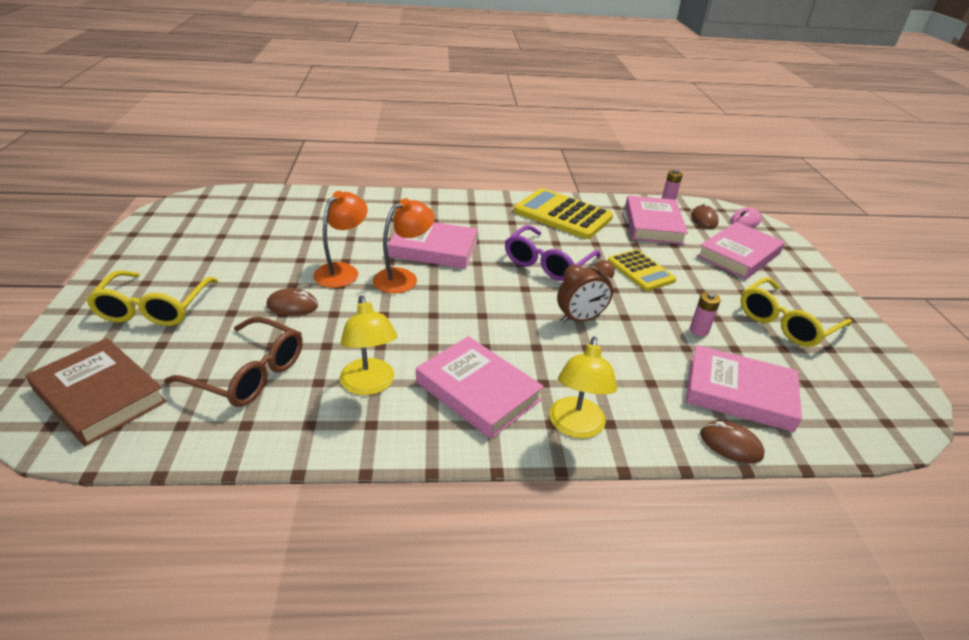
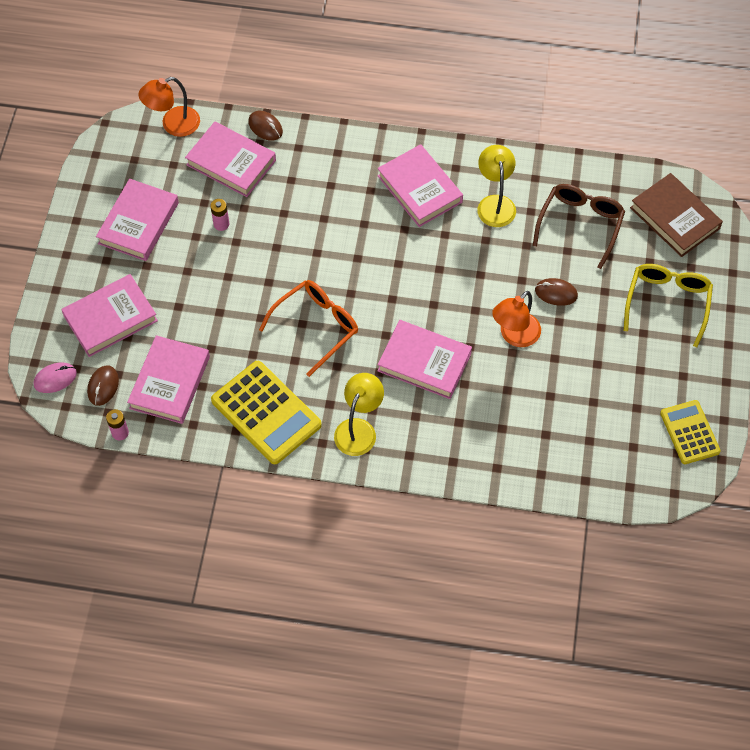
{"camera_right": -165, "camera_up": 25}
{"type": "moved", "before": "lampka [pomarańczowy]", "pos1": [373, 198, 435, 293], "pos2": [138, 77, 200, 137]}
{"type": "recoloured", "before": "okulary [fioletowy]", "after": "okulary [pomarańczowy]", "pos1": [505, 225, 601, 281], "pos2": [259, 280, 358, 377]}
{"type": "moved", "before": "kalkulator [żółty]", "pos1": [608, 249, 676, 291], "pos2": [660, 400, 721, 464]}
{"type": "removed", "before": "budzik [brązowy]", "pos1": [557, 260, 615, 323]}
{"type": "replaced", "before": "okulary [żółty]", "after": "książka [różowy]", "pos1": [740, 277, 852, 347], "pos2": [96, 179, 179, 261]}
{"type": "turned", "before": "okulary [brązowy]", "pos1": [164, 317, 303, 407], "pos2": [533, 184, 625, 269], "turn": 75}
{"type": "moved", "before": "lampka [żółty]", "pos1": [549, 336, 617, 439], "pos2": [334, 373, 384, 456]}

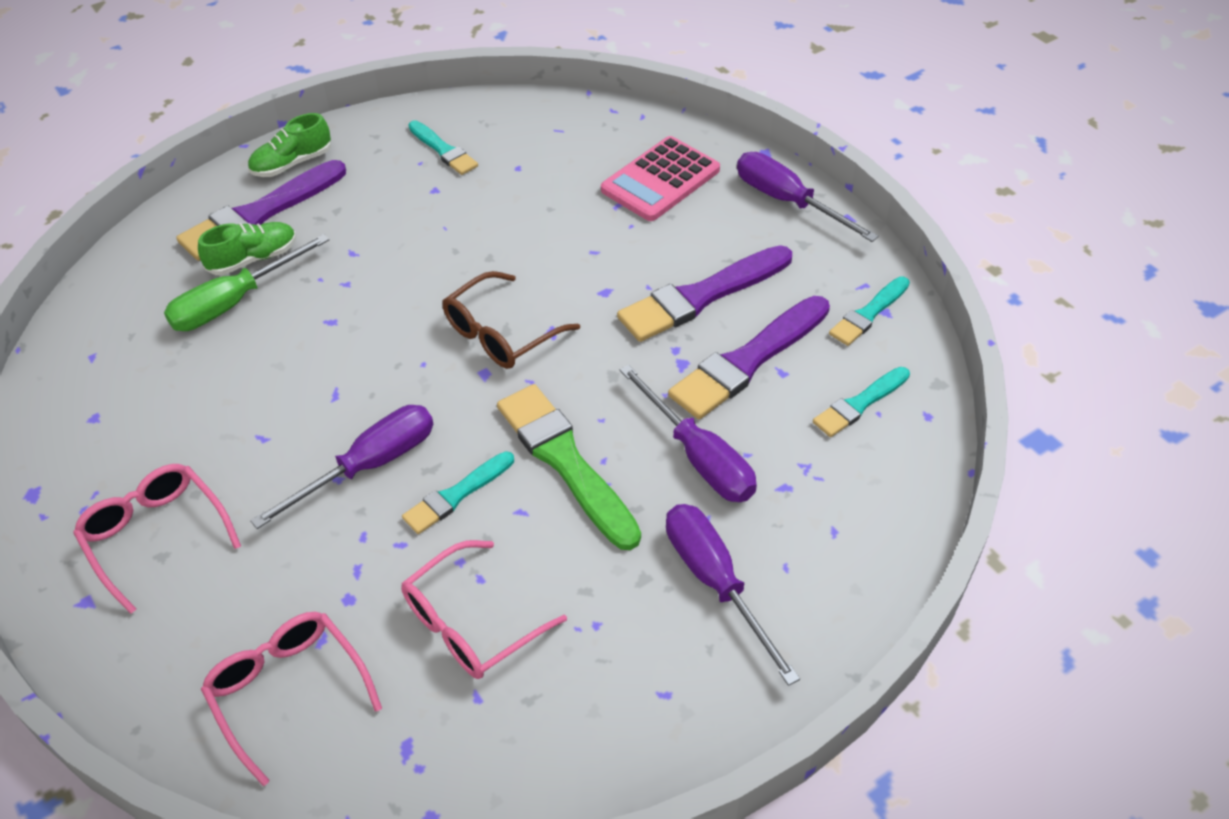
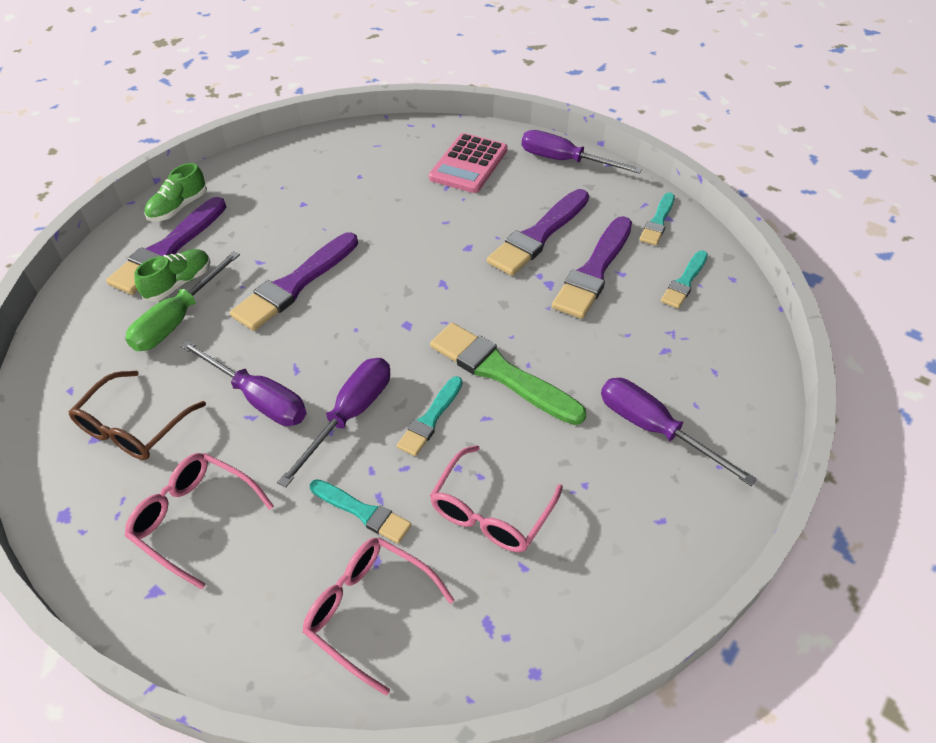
{"camera_right": -20, "camera_up": 0}
{"type": "moved", "before": "pędzel [turkusowy]", "pos1": [408, 121, 478, 175], "pos2": [310, 479, 412, 544]}
{"type": "moved", "before": "okulary [brązowy]", "pos1": [442, 271, 580, 369], "pos2": [69, 371, 206, 460]}
{"type": "moved", "before": "śrubokręt [fioletowy]", "pos1": [620, 365, 757, 502], "pos2": [180, 340, 307, 426]}
{"type": "added", "after": "pędzel [fioletowy]", "pos2": [230, 232, 358, 331]}

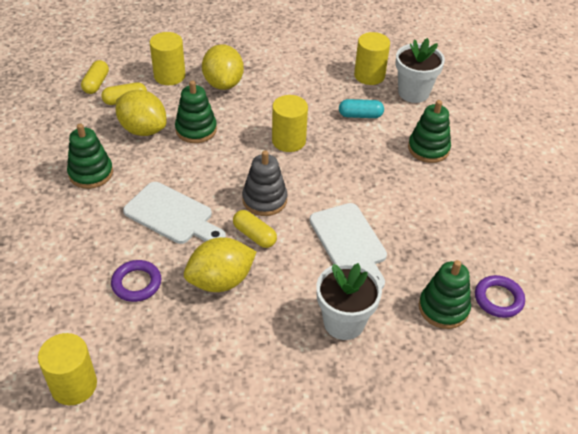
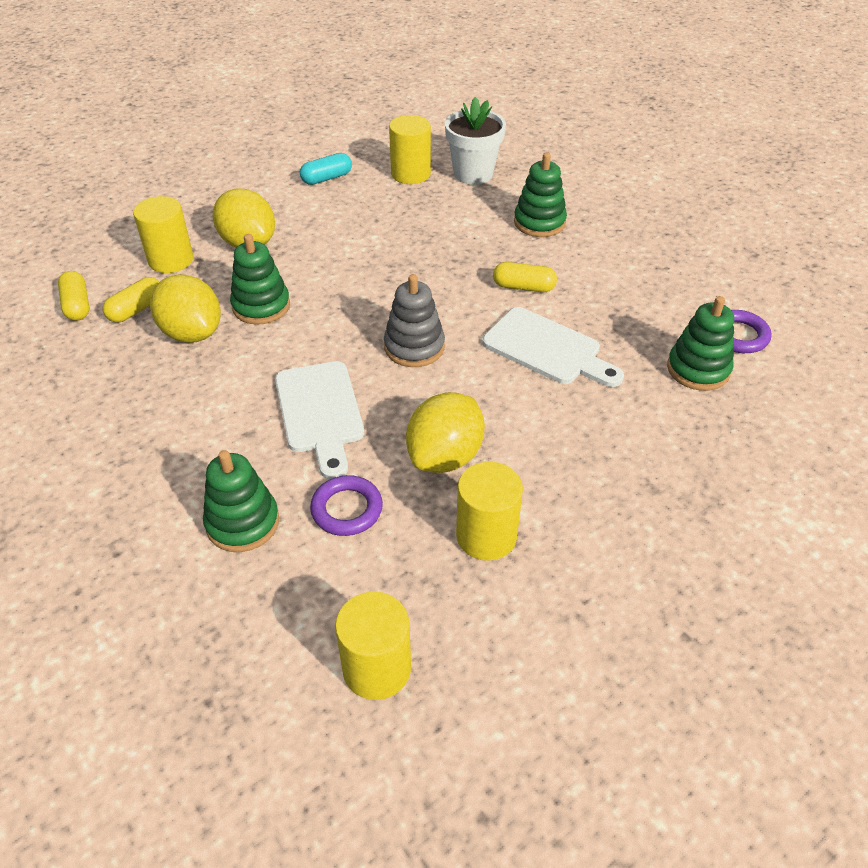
{"camera_right": -30, "camera_up": 0}
{"type": "turned", "before": "cytryna [żółty]", "pos1": [116, 90, 167, 136], "pos2": [150, 274, 221, 343], "turn": 45}
{"type": "moved", "before": "walec [żółty]", "pos1": [272, 95, 308, 152], "pos2": [456, 462, 523, 561]}
{"type": "moved", "before": "kapsułka [turkusowy]", "pos1": [339, 99, 384, 118], "pos2": [300, 153, 352, 185]}
{"type": "moved", "before": "zabawka nakładanka [zielony]", "pos1": [67, 124, 113, 189], "pos2": [203, 450, 279, 552]}
{"type": "turned", "before": "deska do krojenia [biały]", "pos1": [123, 182, 226, 244], "pos2": [275, 361, 364, 479], "turn": 75}
{"type": "moved", "before": "kapsułka [żółty]", "pos1": [233, 210, 277, 248], "pos2": [493, 262, 557, 292]}
{"type": "removed", "before": "doniczka [biały]", "pos1": [316, 263, 382, 340]}

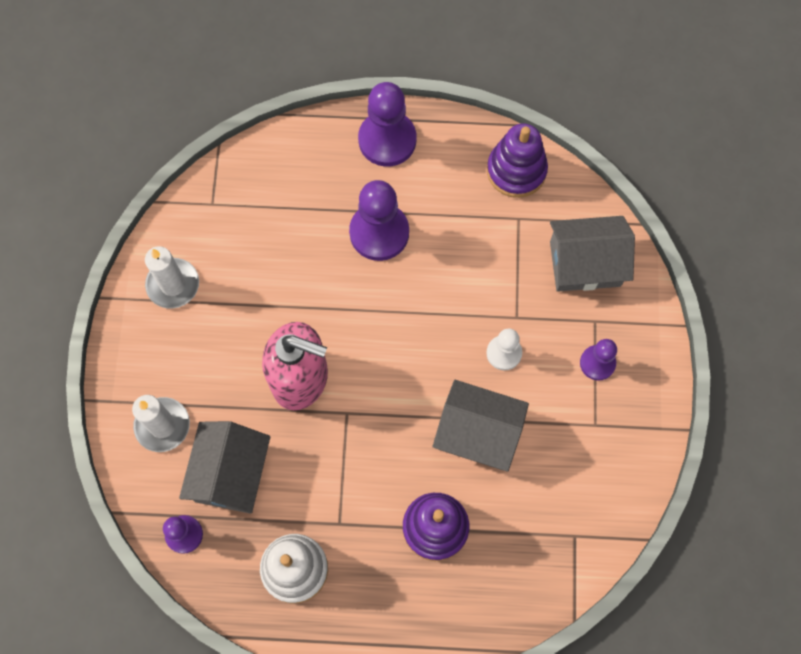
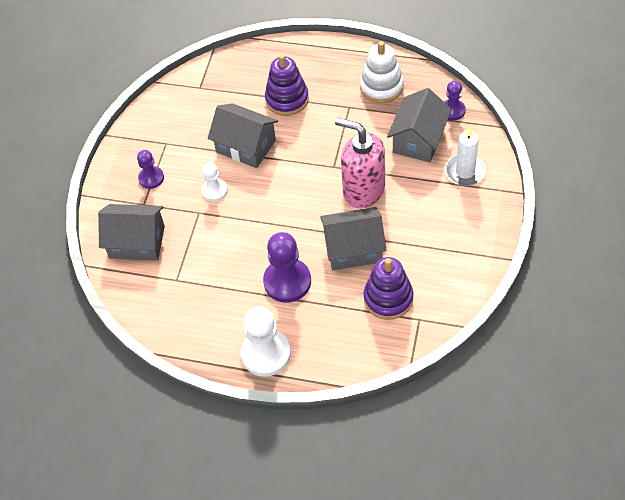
{"camera_right": -165, "camera_up": -15}
{"type": "recoloured", "before": "pionek [fioletowy]", "after": "pionek [biały]", "pos1": [358, 82, 416, 167], "pos2": [241, 306, 291, 377]}
{"type": "moved", "before": "zabawka nakładanka [fioletowy]", "pos1": [487, 123, 548, 198], "pos2": [364, 257, 413, 320]}
{"type": "removed", "before": "świeca [biały]", "pos1": [145, 246, 199, 309]}
{"type": "added", "after": "domek [szary]", "pos2": [320, 207, 386, 270]}

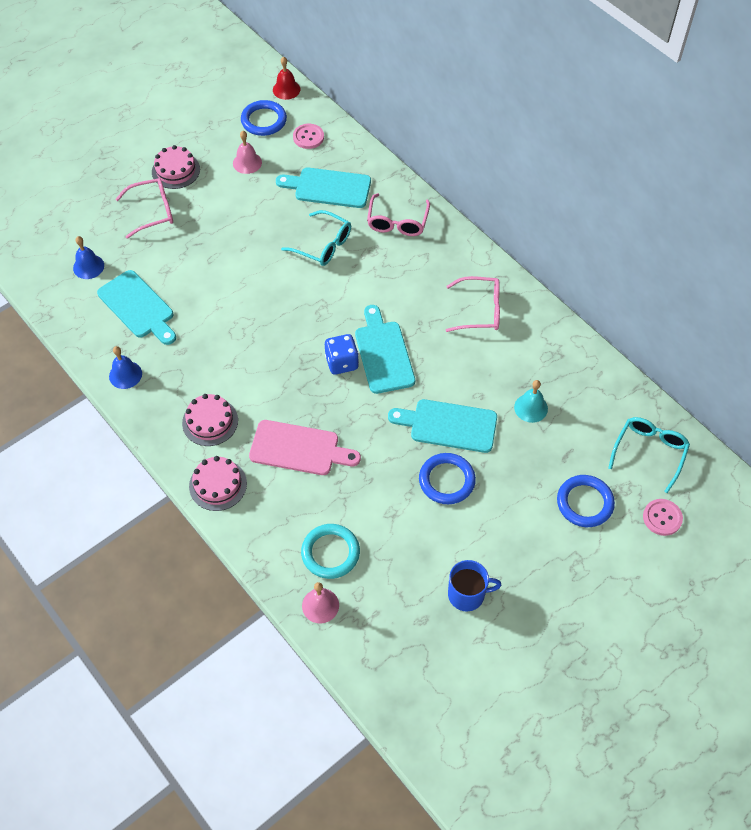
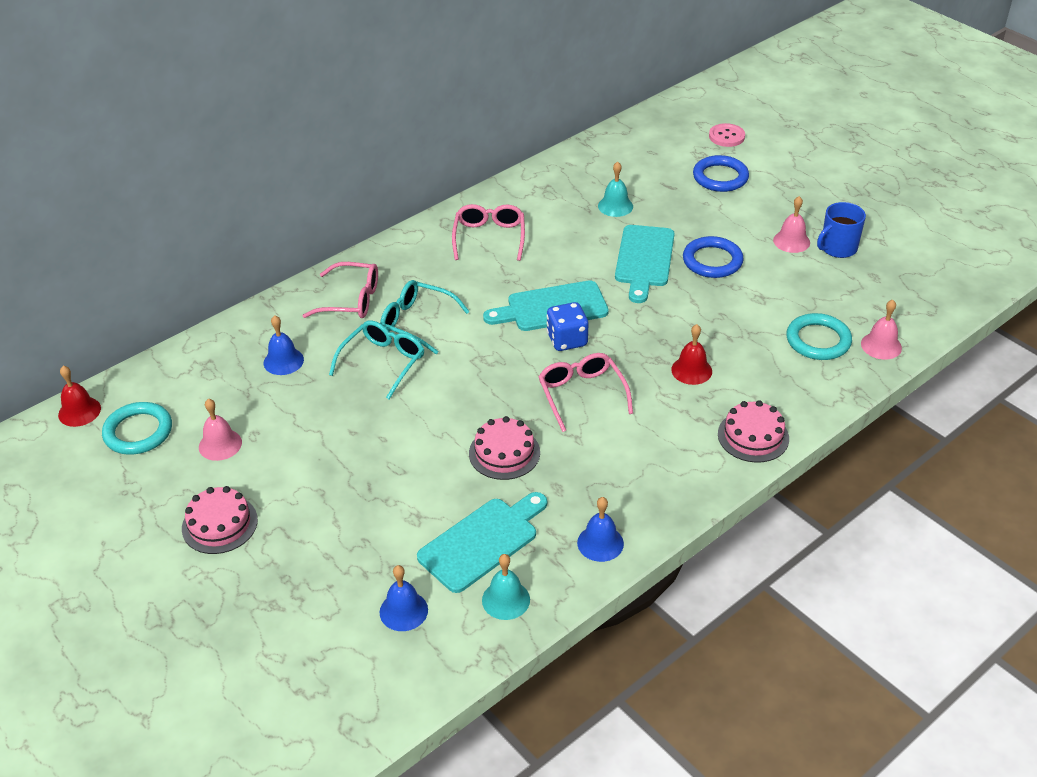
{"camera_right": -90, "camera_up": -15}
{"type": "recoloured", "before": "pierścień [niebieski]", "after": "pierścień [turkusowy]", "pos1": [241, 100, 287, 136], "pos2": [102, 402, 172, 455]}
{"type": "removed", "before": "guzik [różowy]", "pos1": [293, 124, 324, 149]}
{"type": "replaced", "before": "deska do krojenia [turkusowy]", "after": "dzwonek [niebieski]", "pos1": [276, 168, 371, 208], "pos2": [264, 315, 304, 375]}
{"type": "moved", "before": "okulary [różowy]", "pos1": [115, 178, 173, 239], "pos2": [539, 353, 633, 432]}
{"type": "moved", "before": "tort [różowy]", "pos1": [182, 394, 238, 446], "pos2": [469, 416, 540, 480]}
{"type": "moved", "before": "okulary [turkusowy]", "pos1": [608, 417, 690, 493], "pos2": [380, 280, 470, 354]}
{"type": "replaced", "before": "deska do krojenia [różowy]", "after": "dzwonek [czerwony]", "pos1": [249, 420, 361, 475], "pos2": [671, 324, 712, 385]}
{"type": "turned", "before": "kubek [niebieski]", "pos1": [448, 560, 501, 611], "pos2": [817, 202, 866, 258], "turn": -120}
{"type": "added", "after": "dzwonek [różowy]", "pos2": [773, 196, 810, 253]}
{"type": "added", "after": "dzwonek [turkusowy]", "pos2": [482, 554, 530, 620]}

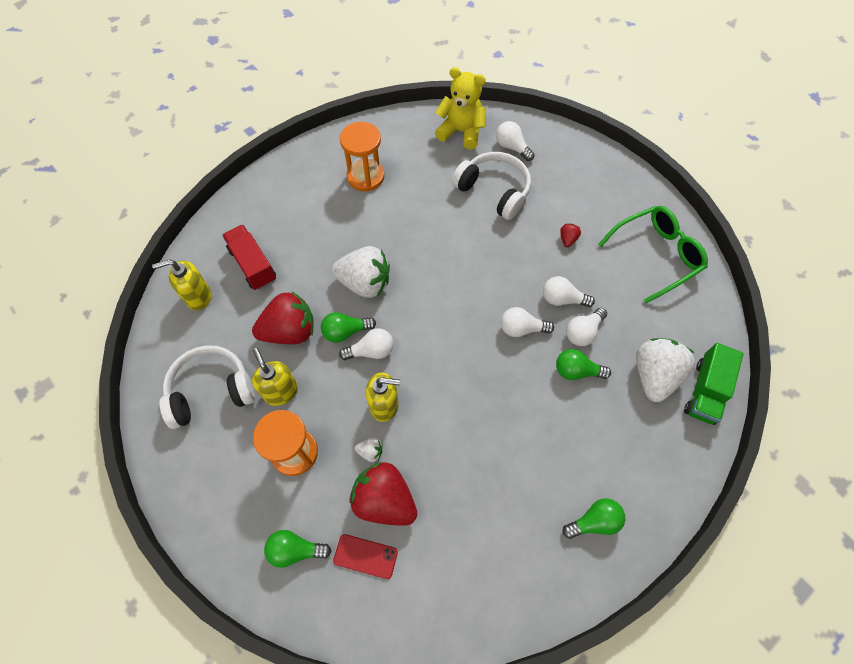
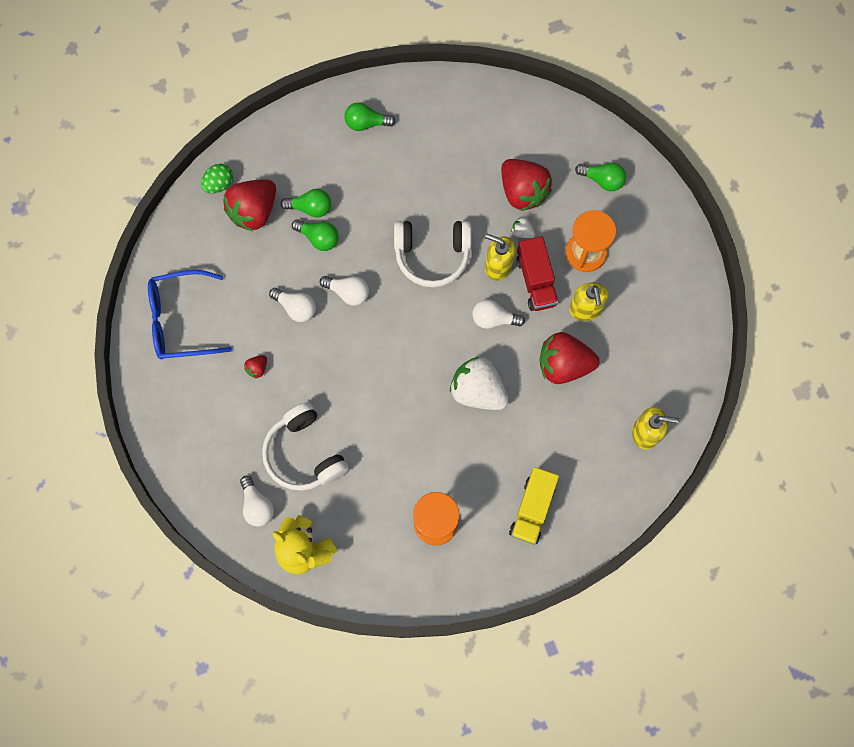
{"camera_right": -160, "camera_up": 10}
{"type": "recoloured", "before": "okulary [zielony]", "after": "okulary [niebieski]", "pos1": [598, 206, 708, 303], "pos2": [148, 270, 232, 359]}
{"type": "moved", "before": "ciężarówka [czerwony]", "pos1": [222, 224, 276, 290], "pos2": [516, 236, 559, 311]}
{"type": "removed", "before": "żarówka [biały]", "pos1": [566, 308, 607, 346]}
{"type": "moved", "before": "żarówka [zielony]", "pos1": [321, 312, 376, 343], "pos2": [280, 189, 331, 218]}
{"type": "recoloured", "before": "truskawka [biały]", "after": "truskawka [czerwony]", "pos1": [636, 338, 695, 402], "pos2": [223, 179, 276, 231]}
{"type": "replaced", "before": "ciężarówka [zielony]", "after": "jajko [zielony]", "pos1": [684, 343, 743, 425], "pos2": [201, 164, 233, 194]}
{"type": "moved", "before": "słuchawki [biały]", "pos1": [160, 345, 255, 429], "pos2": [394, 221, 472, 288]}
{"type": "removed", "before": "telefon [czerwony]", "pos1": [333, 534, 398, 579]}
{"type": "added", "after": "ciężarówka [żółty]", "pos2": [509, 467, 559, 545]}

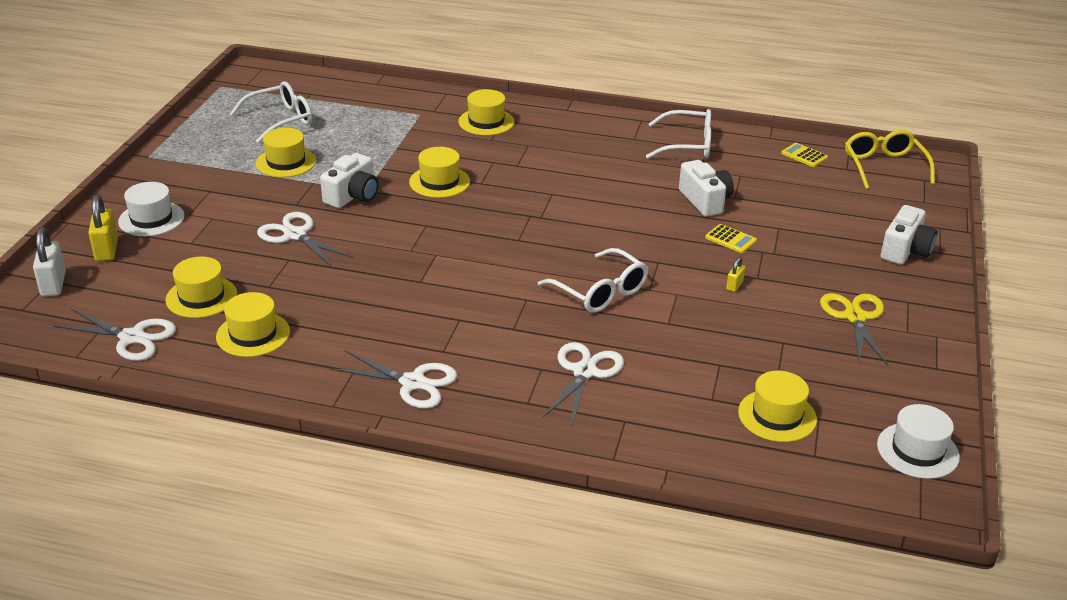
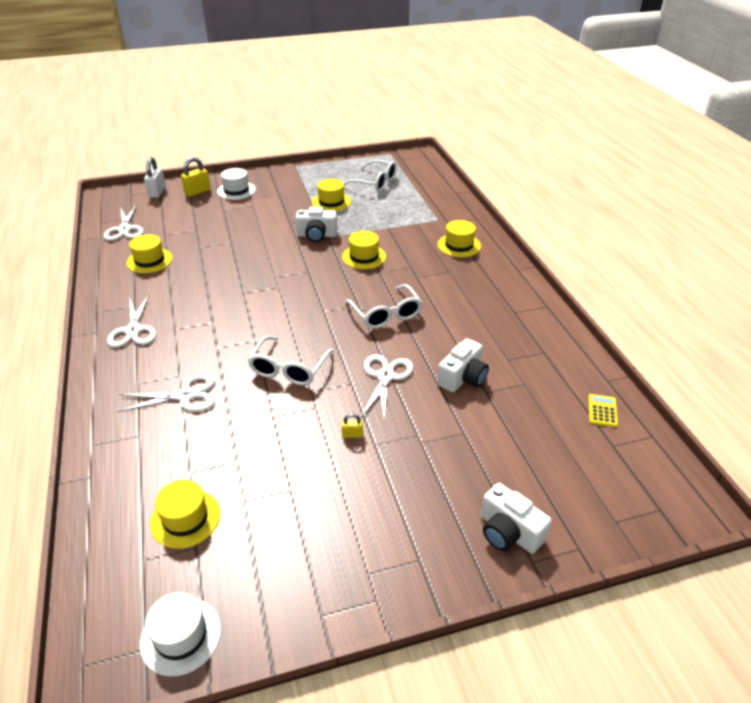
{"camera_right": 60, "camera_up": 5}
{"type": "moved", "before": "okulary [biały]", "pos1": [646, 109, 711, 159], "pos2": [345, 284, 423, 329]}
{"type": "removed", "before": "okulary [żółty]", "pos1": [845, 130, 935, 189]}
{"type": "turned", "before": "aparat fotograficzny [biały]", "pos1": [881, 205, 938, 265], "pos2": [481, 483, 552, 553], "turn": 45}
{"type": "moved", "before": "nożyczki [biały]", "pos1": [257, 212, 353, 267], "pos2": [361, 354, 414, 419]}
{"type": "removed", "before": "kalkulator [żółty]", "pos1": [705, 224, 757, 253]}
{"type": "turned", "before": "kłódka [biały]", "pos1": [33, 227, 66, 297], "pos2": [144, 157, 166, 198], "turn": -45}
{"type": "removed", "before": "kapelusz [żółty]", "pos1": [165, 257, 237, 318]}
{"type": "removed", "before": "nożyczki [żółty]", "pos1": [820, 293, 888, 366]}

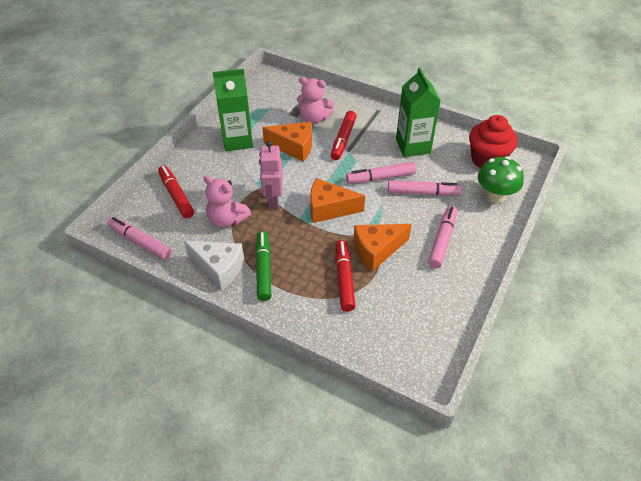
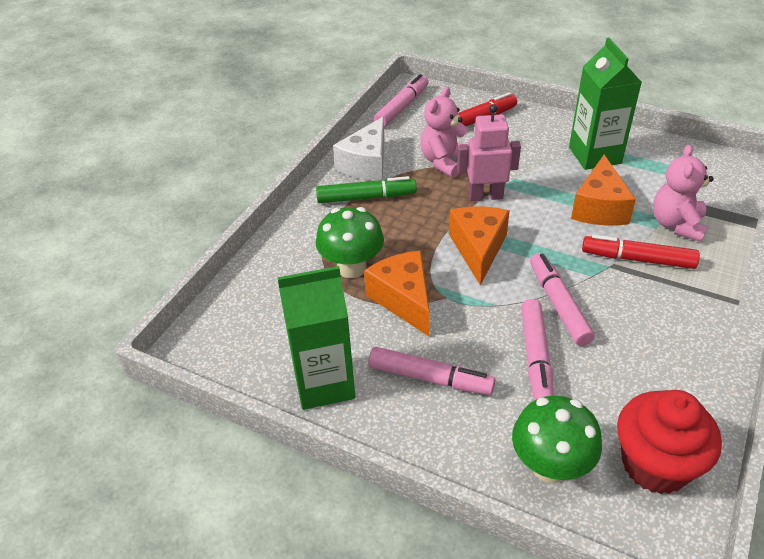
{"camera_right": 90, "camera_up": -5}
{"type": "moved", "before": "karton mleka [zielony]", "pos1": [396, 67, 441, 157], "pos2": [277, 266, 355, 410]}
{"type": "replaced", "before": "flamaster [czerwony]", "after": "grzyb [zielony]", "pos1": [336, 240, 356, 312], "pos2": [316, 207, 384, 278]}

